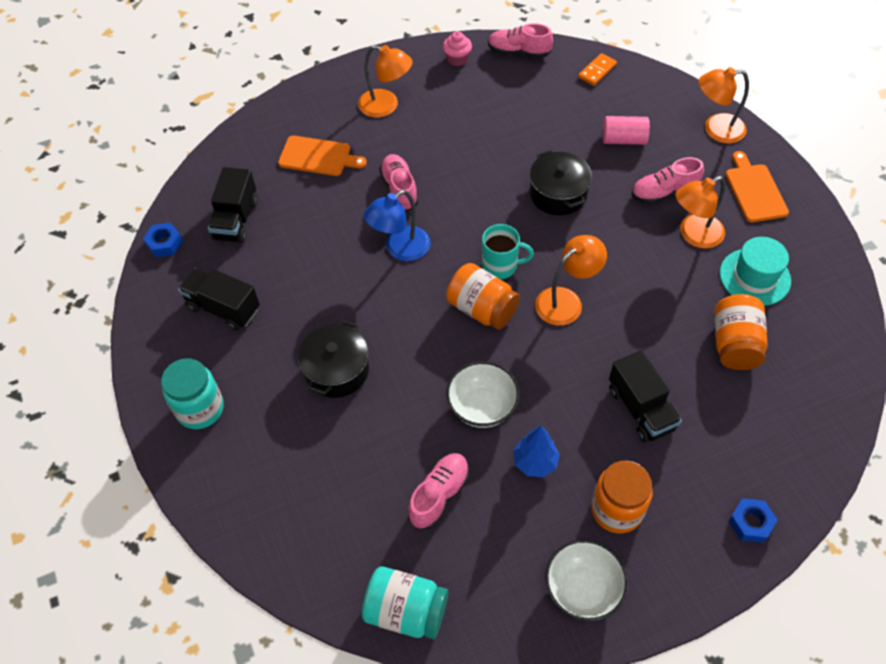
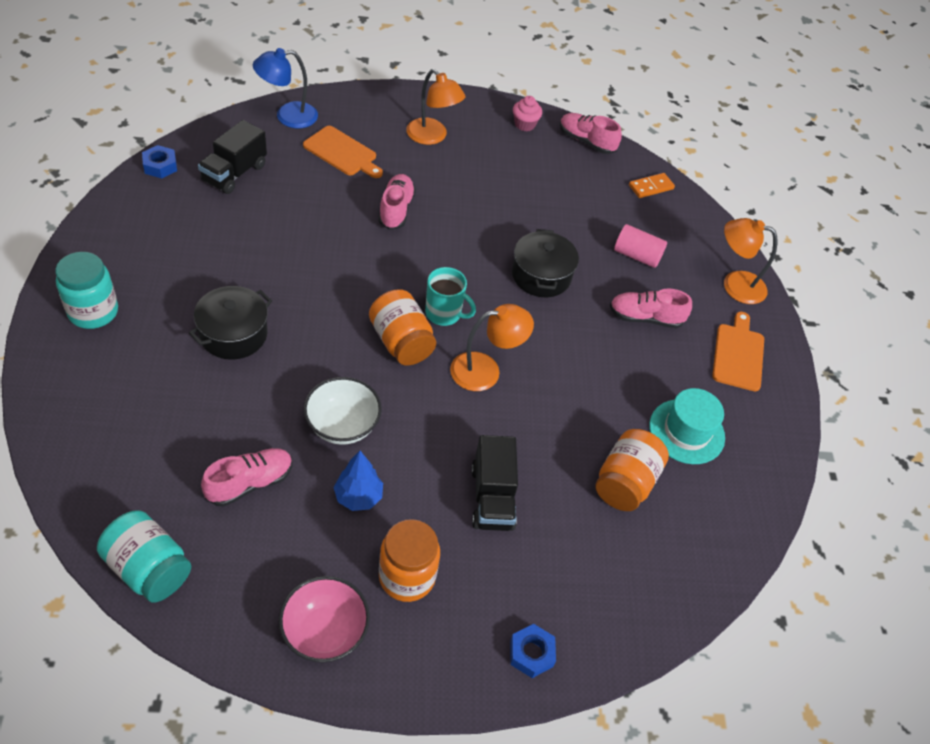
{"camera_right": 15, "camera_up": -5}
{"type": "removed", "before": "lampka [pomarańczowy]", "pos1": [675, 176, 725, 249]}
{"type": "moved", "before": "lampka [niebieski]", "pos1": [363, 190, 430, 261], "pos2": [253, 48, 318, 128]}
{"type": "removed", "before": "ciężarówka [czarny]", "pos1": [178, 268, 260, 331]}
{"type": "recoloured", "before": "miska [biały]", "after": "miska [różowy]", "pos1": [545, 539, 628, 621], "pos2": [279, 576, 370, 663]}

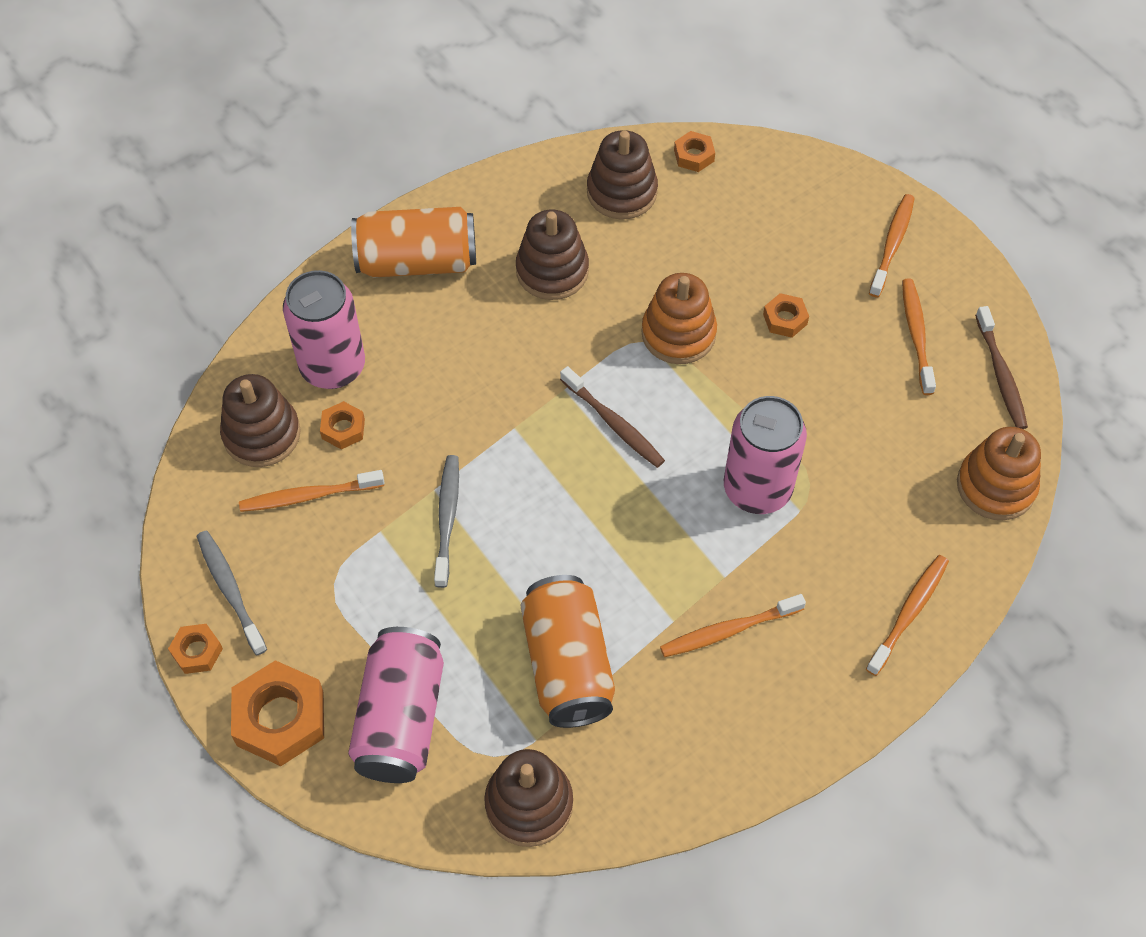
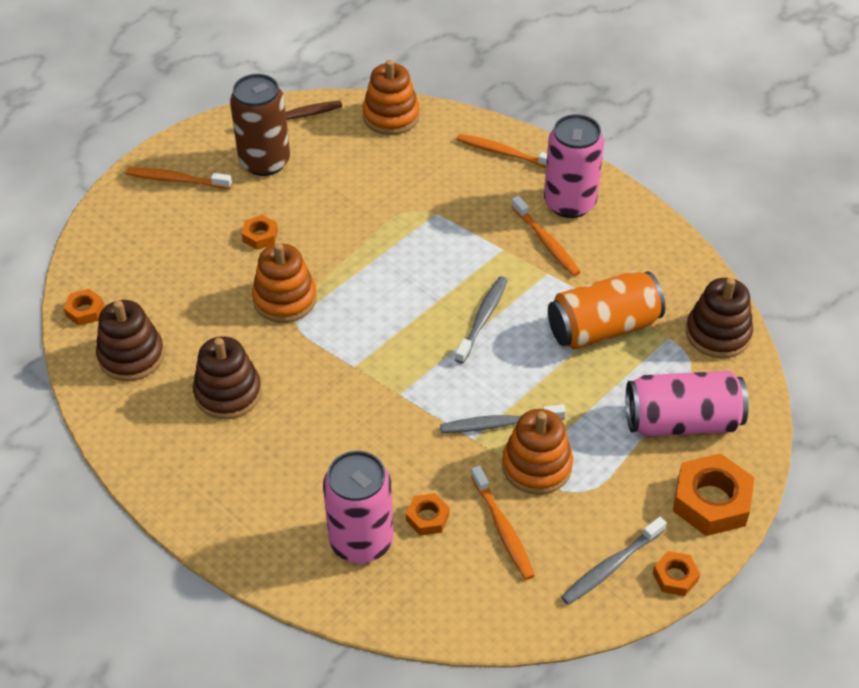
{"camera_right": -100, "camera_up": -10}
{"type": "removed", "before": "puszka [pomarańczowy]", "pos1": [351, 207, 476, 278]}
{"type": "replaced", "before": "szczoteczka do zębów [pomarańczowy]", "after": "puszka [brązowy]", "pos1": [902, 279, 936, 395], "pos2": [230, 74, 290, 176]}
{"type": "removed", "before": "szczoteczka do zębów [brązowy]", "pos1": [560, 366, 665, 468]}
{"type": "removed", "before": "zabawka nakładanka [brązowy]", "pos1": [220, 374, 301, 467]}
{"type": "moved", "before": "puszka [różowy]", "pos1": [724, 396, 807, 514], "pos2": [544, 114, 604, 218]}
{"type": "added", "after": "szczoteczka do zębów [szary]", "pos2": [455, 276, 508, 364]}
{"type": "added", "after": "zabawka nakładanka [pomarańczowy]", "pos2": [502, 409, 573, 495]}

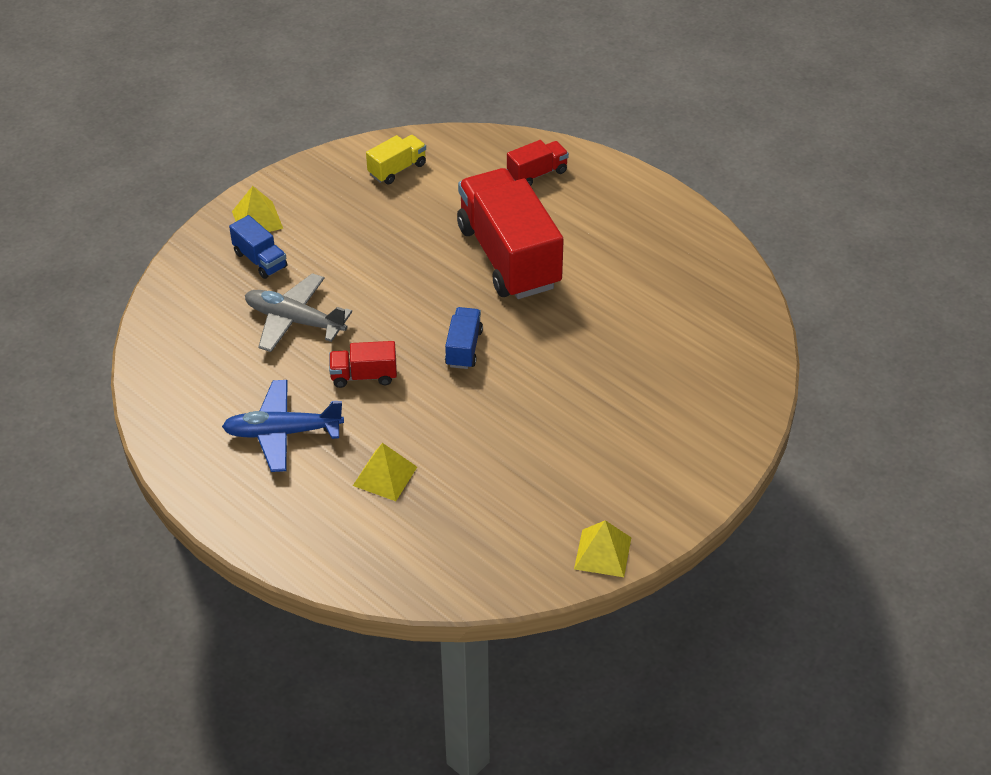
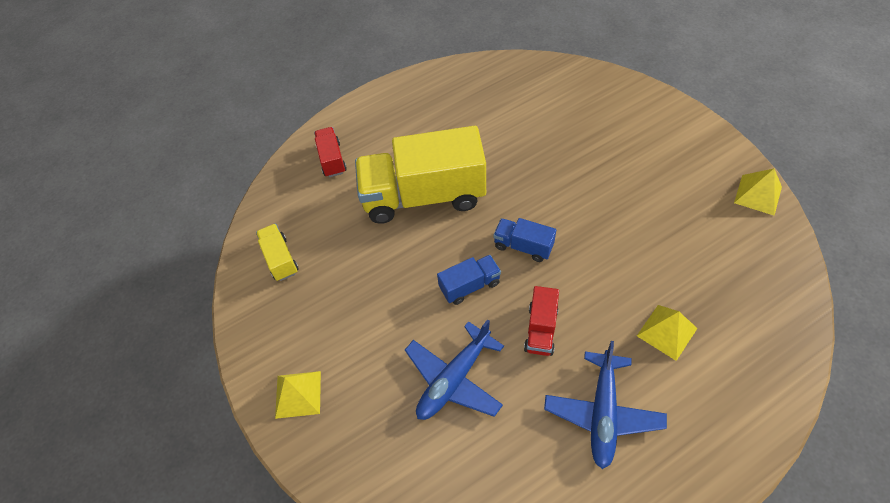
{"camera_right": -70, "camera_up": 10}
{"type": "recoloured", "before": "ciężarówka [czerwony]", "after": "ciężarówka [żółty]", "pos1": [457, 168, 564, 299], "pos2": [355, 126, 486, 224]}
{"type": "moved", "before": "ciężarówka [niebieski]", "pos1": [229, 215, 287, 279], "pos2": [437, 255, 501, 305]}
{"type": "recoloured", "before": "samolot [szary]", "after": "samolot [niebieski]", "pos1": [245, 273, 352, 352], "pos2": [405, 319, 504, 420]}

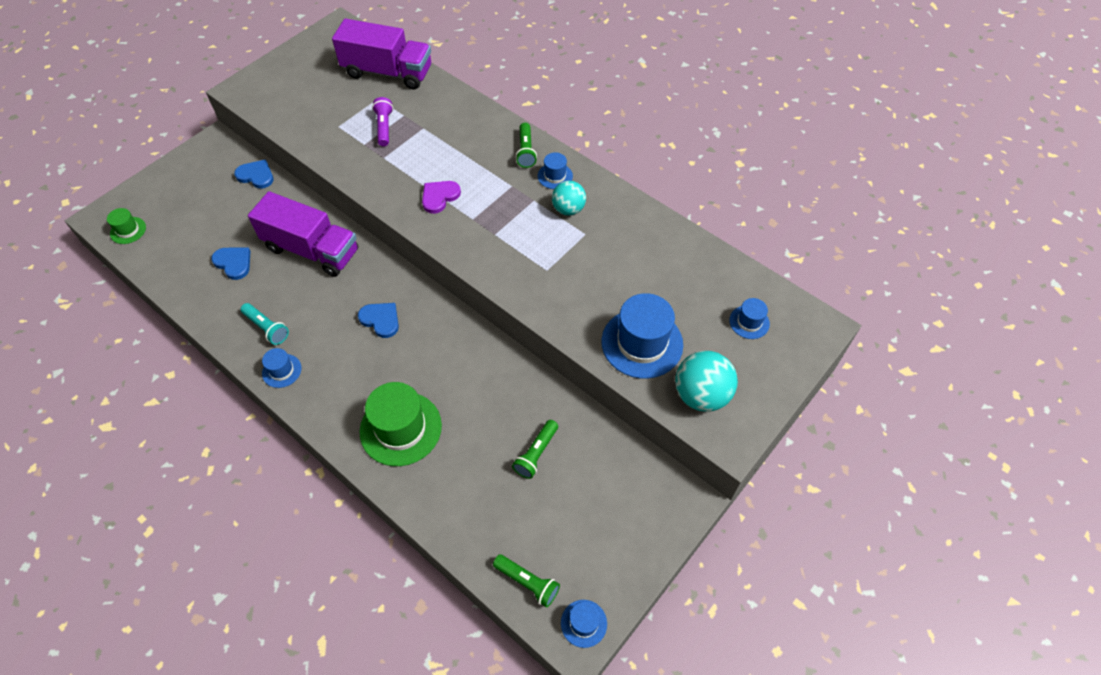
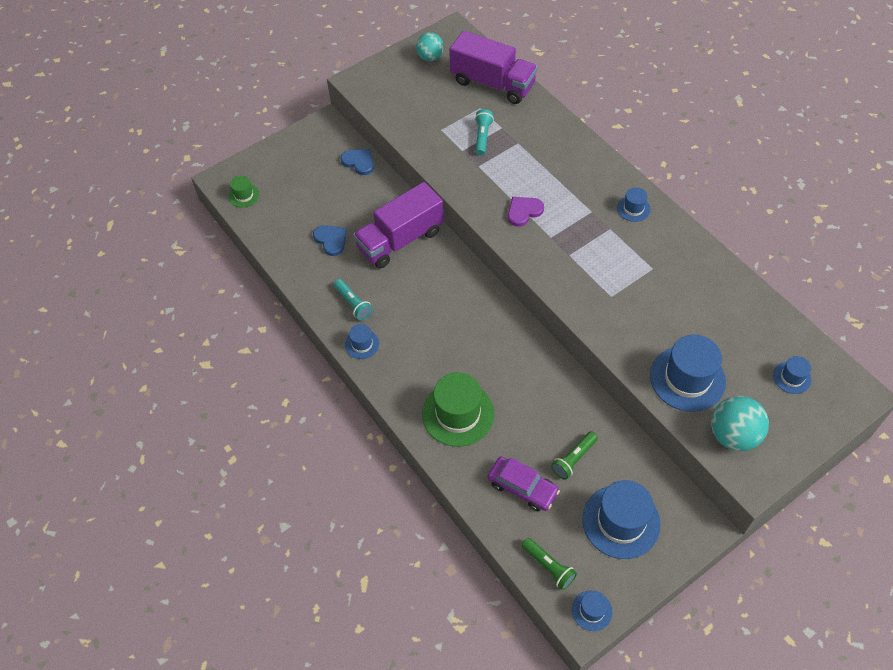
{"camera_right": 15, "camera_up": 0}
{"type": "recoloured", "before": "latarka [fioletowy]", "after": "latarka [turkusowy]", "pos1": [372, 97, 393, 146], "pos2": [475, 109, 494, 156]}
{"type": "removed", "before": "latarka [zielony]", "pos1": [516, 123, 537, 168]}
{"type": "moved", "before": "piłka [turkusowy]", "pos1": [552, 181, 586, 216], "pos2": [416, 32, 444, 61]}
{"type": "turned", "before": "ciężarówka [fioletowy]", "pos1": [248, 191, 358, 277], "pos2": [353, 182, 444, 269], "turn": 105}
{"type": "removed", "before": "serce [niebieski]", "pos1": [358, 303, 399, 338]}
{"type": "added", "after": "samochód [fioletowy]", "pos2": [487, 457, 560, 511]}
{"type": "added", "after": "kapelusz [niebieski]", "pos2": [582, 480, 661, 559]}

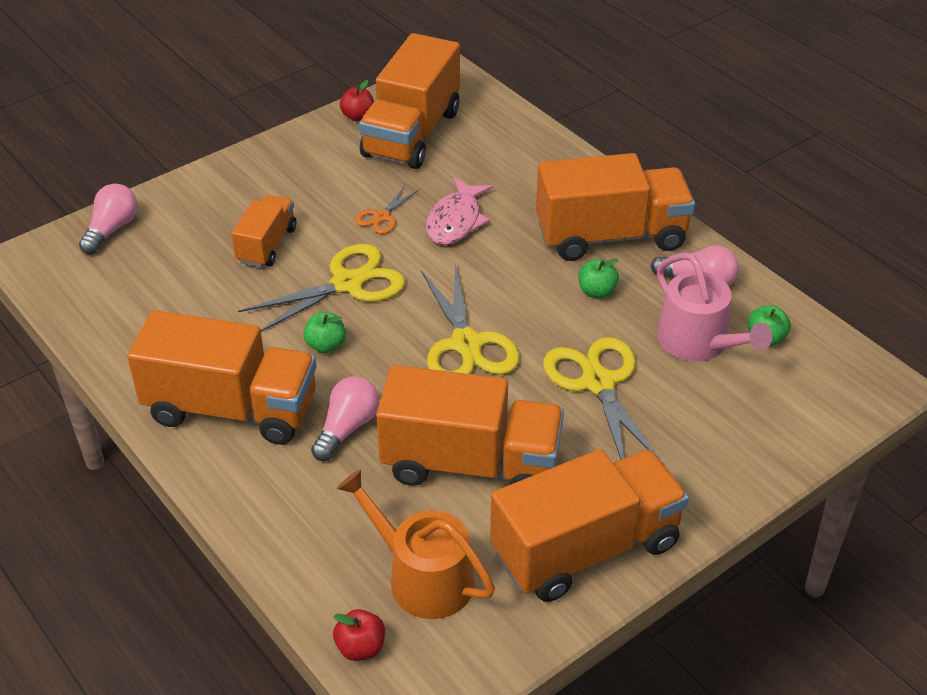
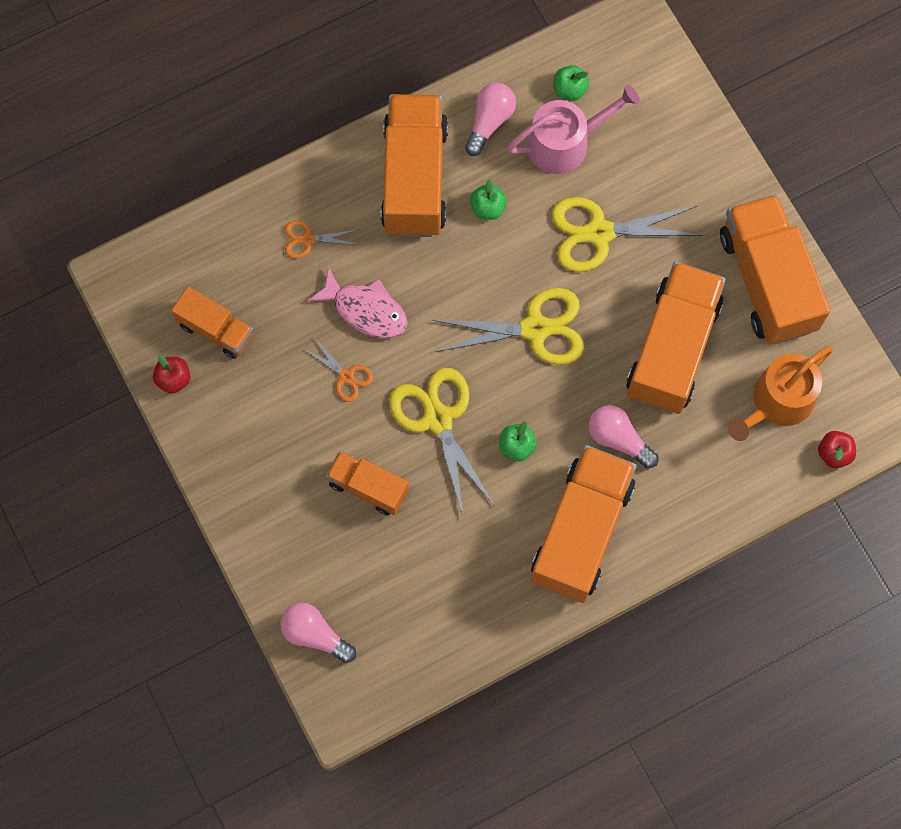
{"camera_right": -80, "camera_up": 30}
{"type": "resized", "before": "ciężarówka [pomarańczowy]", "pos1": [359, 33, 460, 169], "pos2": [171, 286, 253, 359], "scale": 0.55}
{"type": "added", "after": "nożyczki [pomarańczowy]", "pos2": [285, 220, 359, 258]}

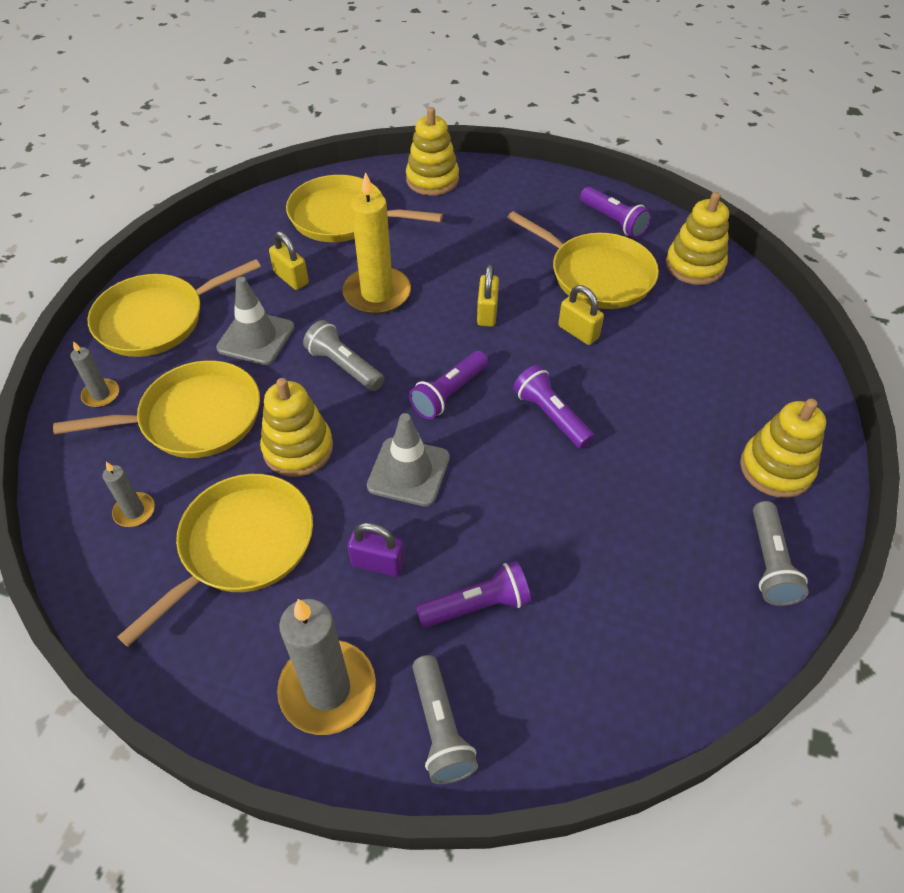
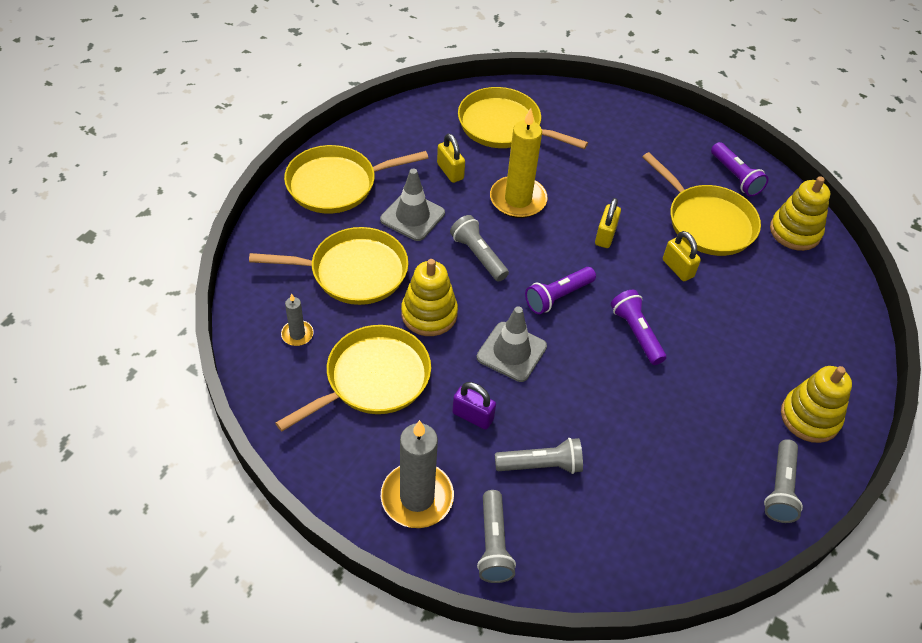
{"camera_right": 10, "camera_up": 0}
{"type": "removed", "before": "zabawka nakładanka [żółty]", "pos1": [406, 107, 459, 196]}
{"type": "removed", "before": "świeca [szary]", "pos1": [70, 341, 119, 407]}
{"type": "recoloured", "before": "latarka [fioletowy]", "after": "latarka [szary]", "pos1": [416, 561, 531, 628], "pos2": [495, 438, 583, 474]}

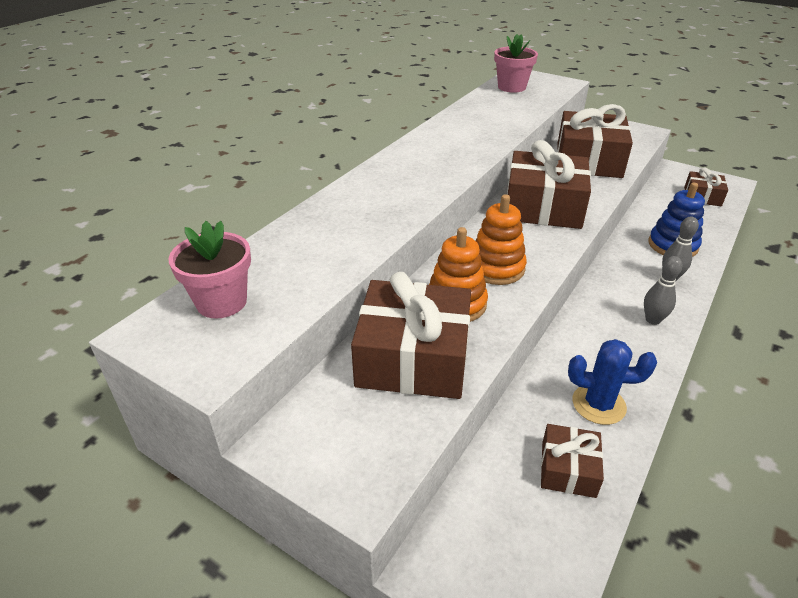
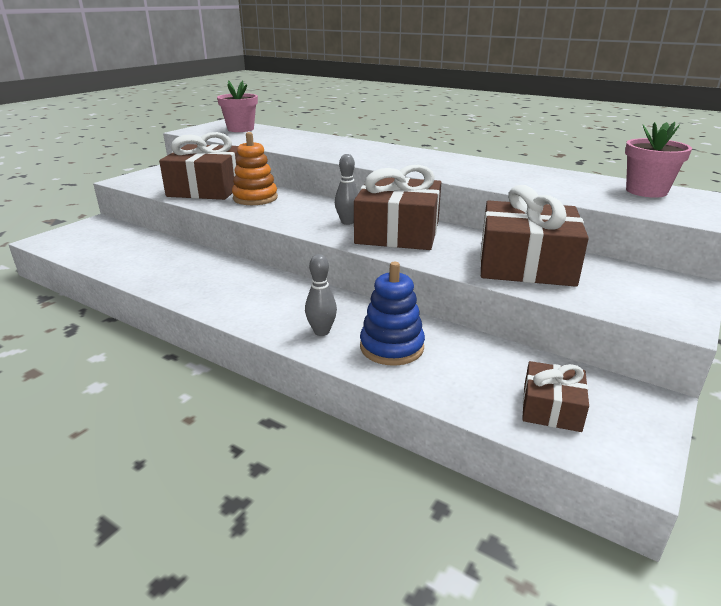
{"camera_right": 90, "camera_up": -10}
{"type": "removed", "before": "zabawka nakładanka [pomarańczowy]", "pos1": [475, 194, 527, 285]}
{"type": "moved", "before": "kręgiel [szary]", "pos1": [644, 256, 682, 325], "pos2": [335, 154, 358, 225]}
{"type": "removed", "before": "kaktus [niebieski]", "pos1": [568, 339, 657, 425]}
{"type": "removed", "before": "prezent [brązowy]", "pos1": [541, 424, 604, 498]}

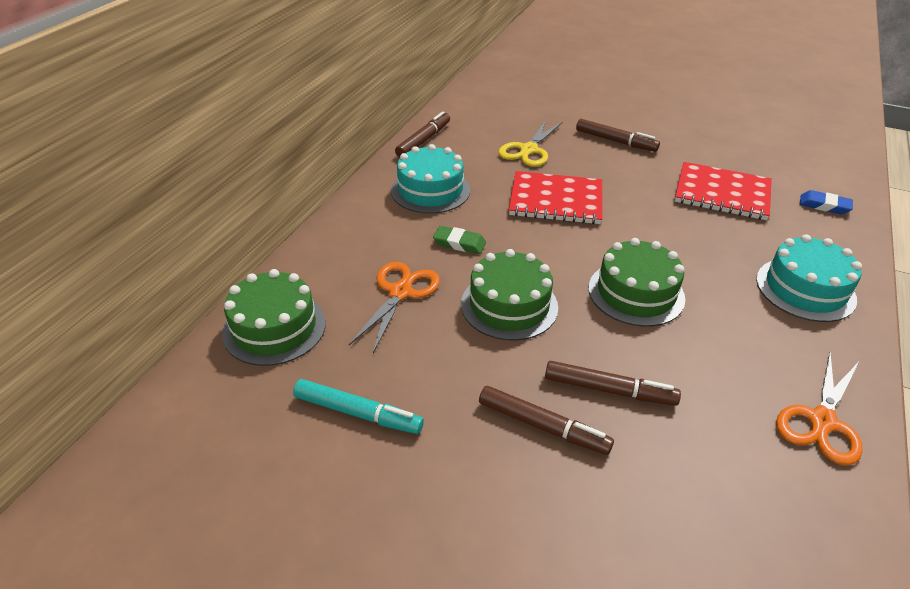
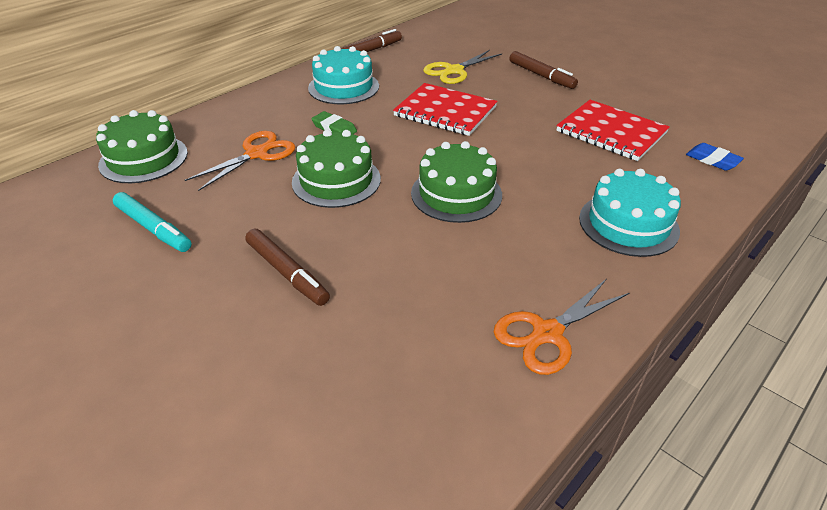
{"camera_right": 20, "camera_up": 0}
{"type": "removed", "before": "flamaster [brązowy]", "pos1": [545, 361, 681, 406]}

